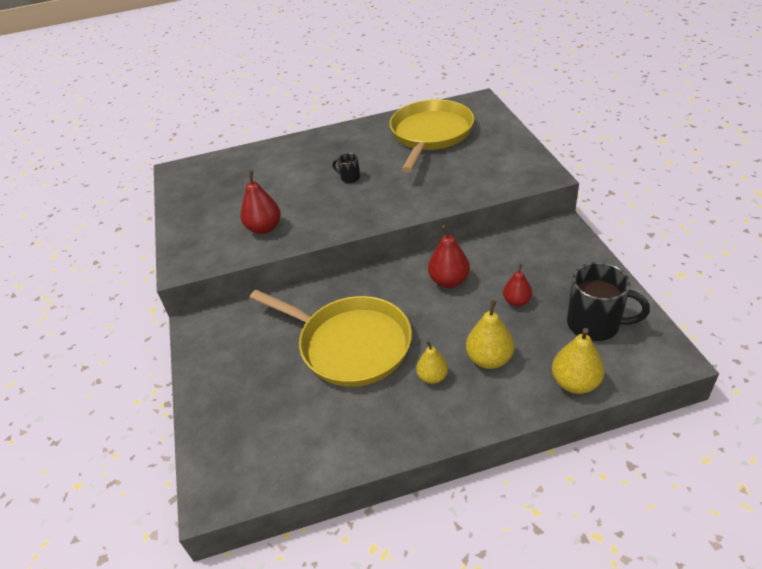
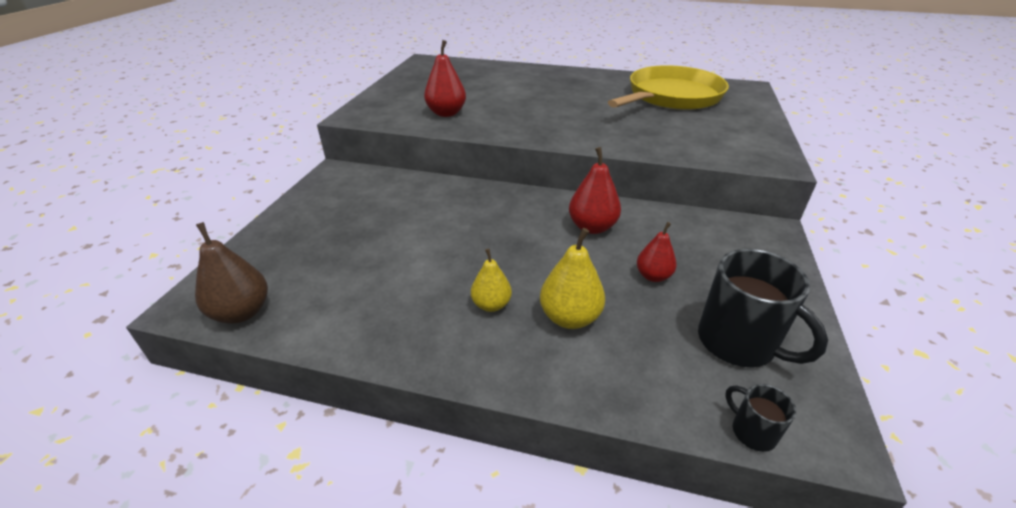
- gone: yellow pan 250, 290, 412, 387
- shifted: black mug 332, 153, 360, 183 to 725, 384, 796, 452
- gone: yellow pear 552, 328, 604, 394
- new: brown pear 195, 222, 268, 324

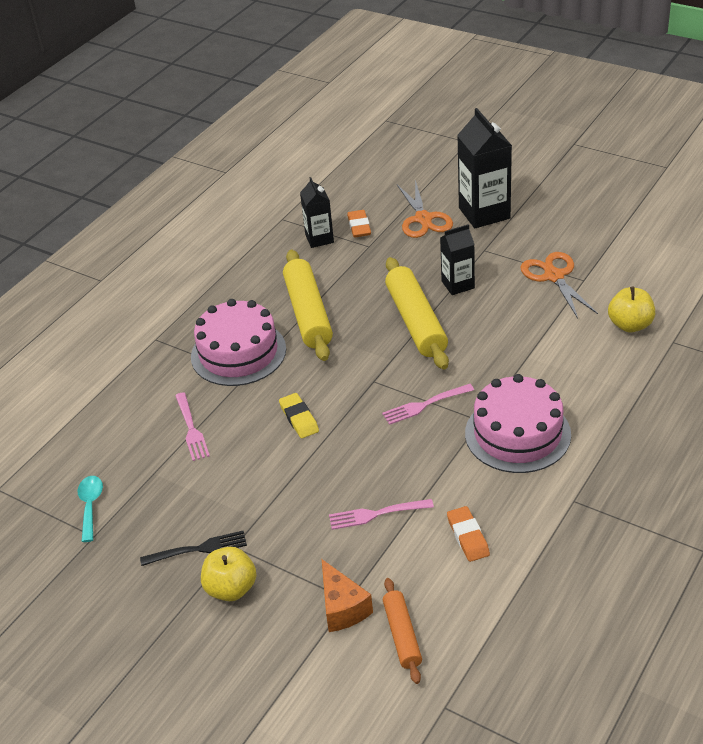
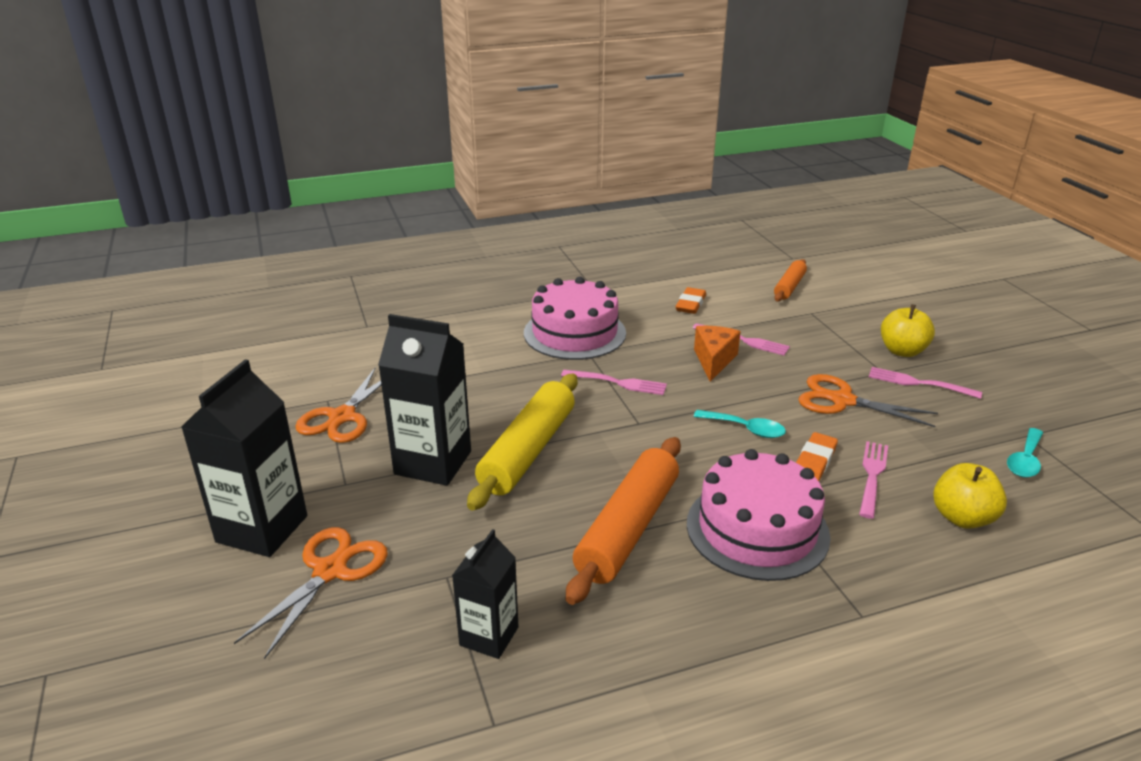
- repainted: black fork 140, 531, 247, 566 to pink fork 869, 367, 982, 399
- swapped: yellow eraser 279, 393, 319, 438 to turquoise spoon 693, 410, 786, 438
- repainted: yellow rolling pin 283, 250, 333, 361 to orange rolling pin 566, 437, 681, 605
- shifted: orange cheese 322, 559, 373, 632 to 694, 326, 741, 382
- shifted: orange eraser 347, 210, 371, 237 to 796, 432, 838, 481
- scaled: black carton 440, 224, 475, 295 = 378, 314, 471, 486 x1.67
- shifted: yellow apple 608, 286, 655, 332 to 933, 463, 1007, 529
- new: orange scissors 798, 374, 938, 427

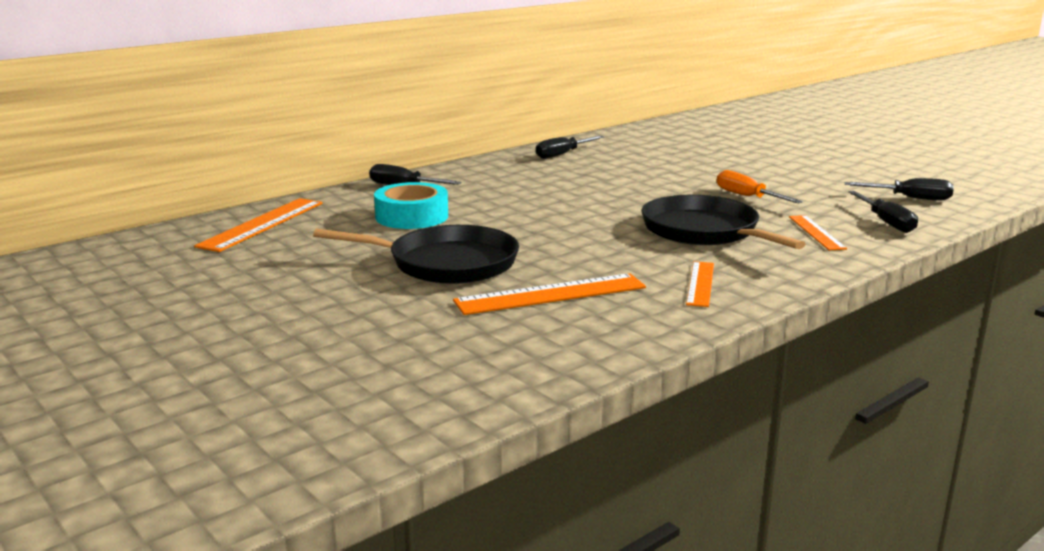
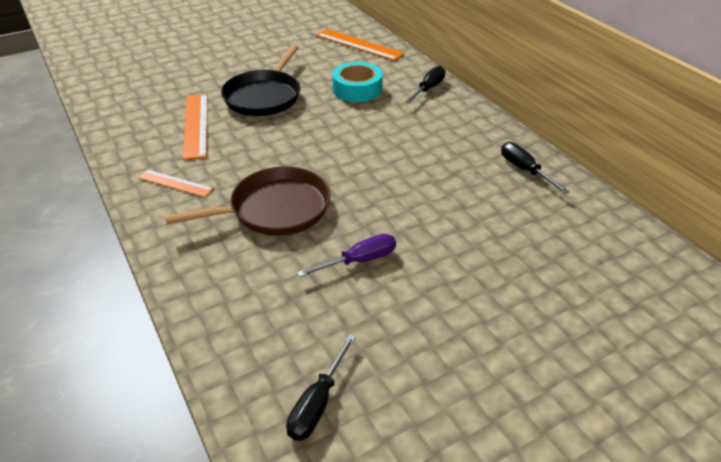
- repainted: black pan 641, 195, 805, 249 to brown pan 165, 166, 330, 236
- repainted: orange screwdriver 717, 170, 803, 203 to purple screwdriver 297, 234, 396, 277
- gone: orange ruler 789, 215, 847, 250
- gone: black screwdriver 848, 191, 918, 233

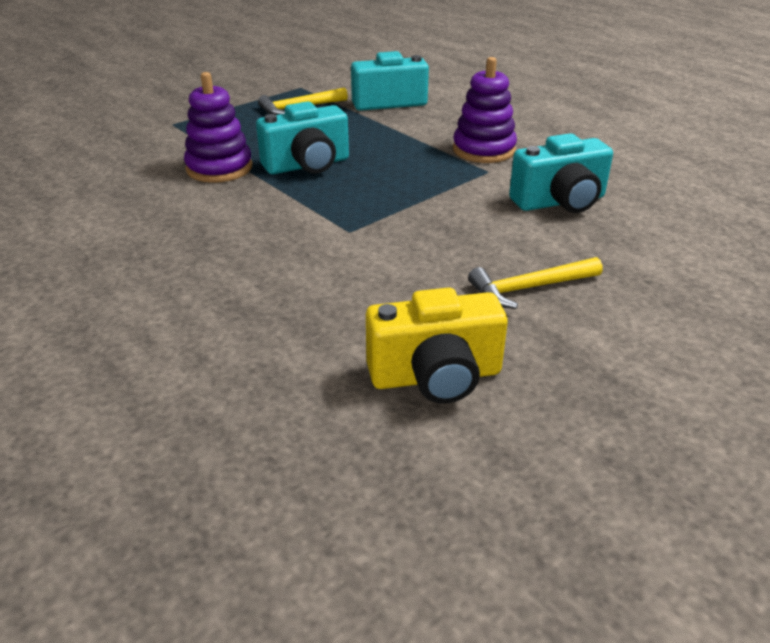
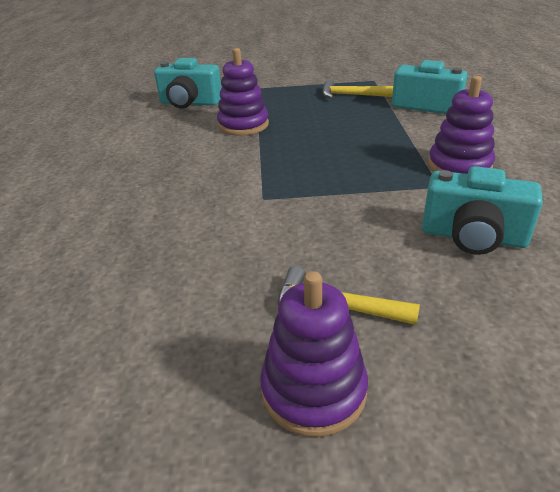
- shifted: turquoise camera 256, 101, 349, 174 to 154, 58, 221, 109
- gone: yellow camera 366, 288, 508, 404
- new: purple stacking toy 260, 271, 368, 437

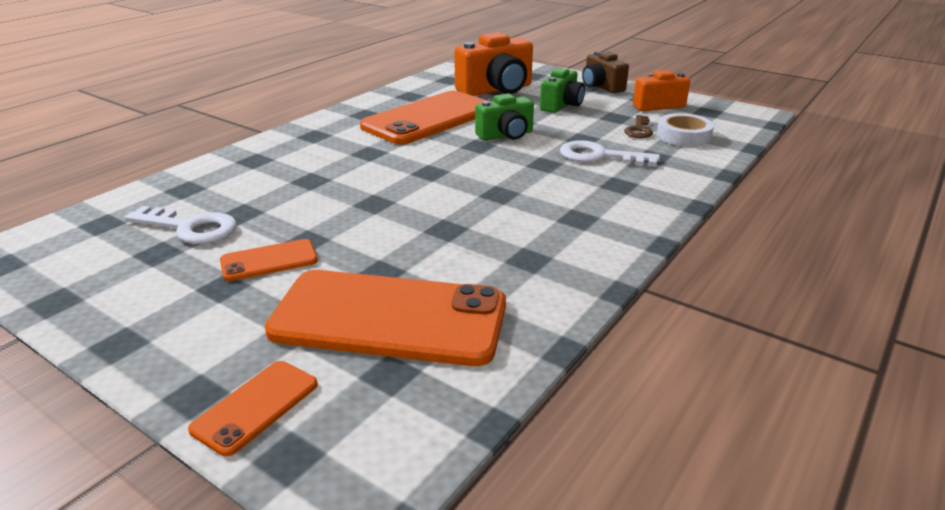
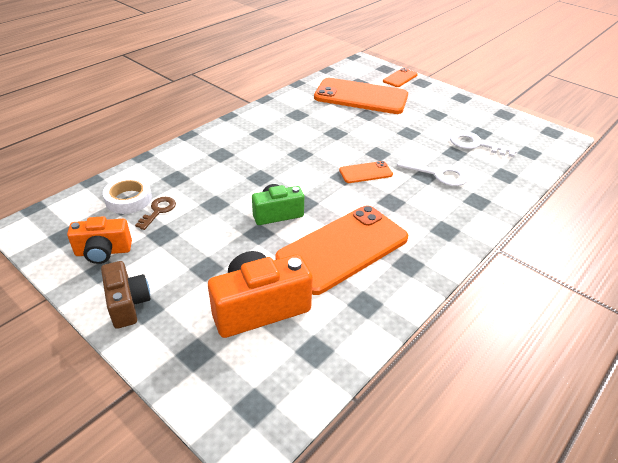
- shifted: orange phone 220, 239, 318, 281 to 339, 161, 393, 183
- gone: green camera 540, 68, 585, 113
- shifted: white key 560, 140, 660, 166 to 397, 157, 469, 186

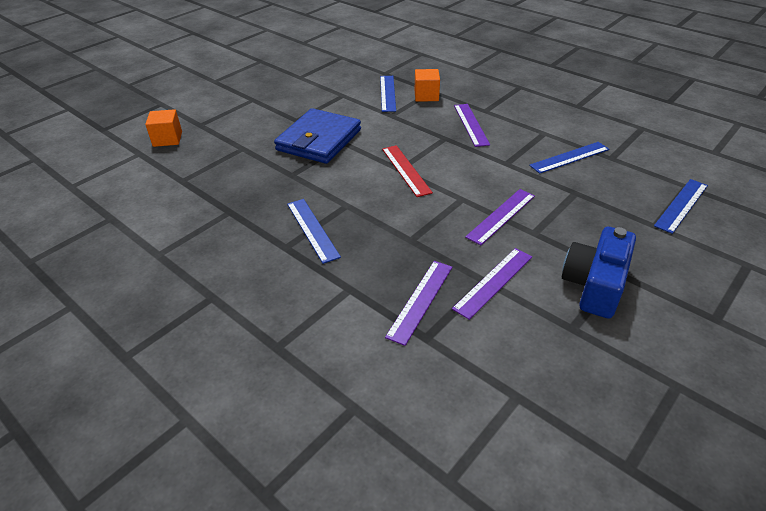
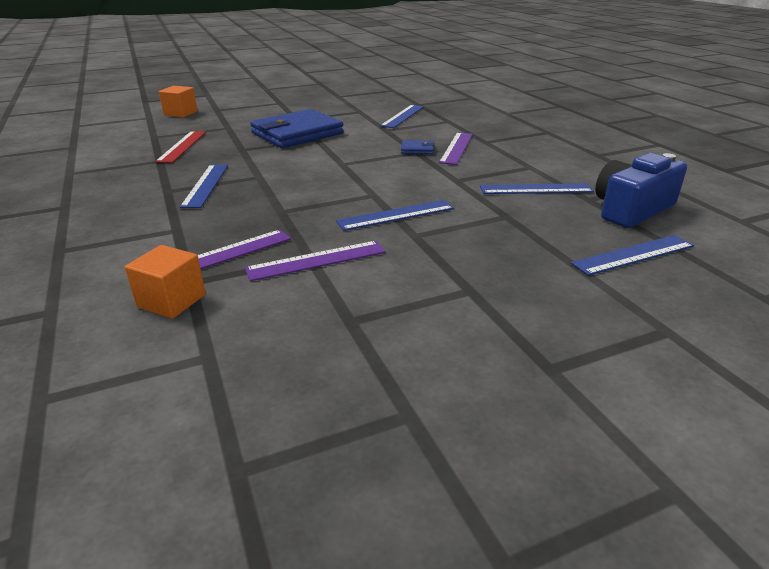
- shifted: red ruler 382, 145, 433, 197 to 155, 131, 206, 163
- shifted: orange cube 415, 69, 440, 102 to 125, 245, 206, 319
- repainted: purple ruler 465, 189, 535, 245 to blue ruler 336, 200, 454, 231
- shifted: blue camera 562, 227, 636, 319 to 595, 153, 687, 228
- new: blue wallet 401, 140, 434, 154

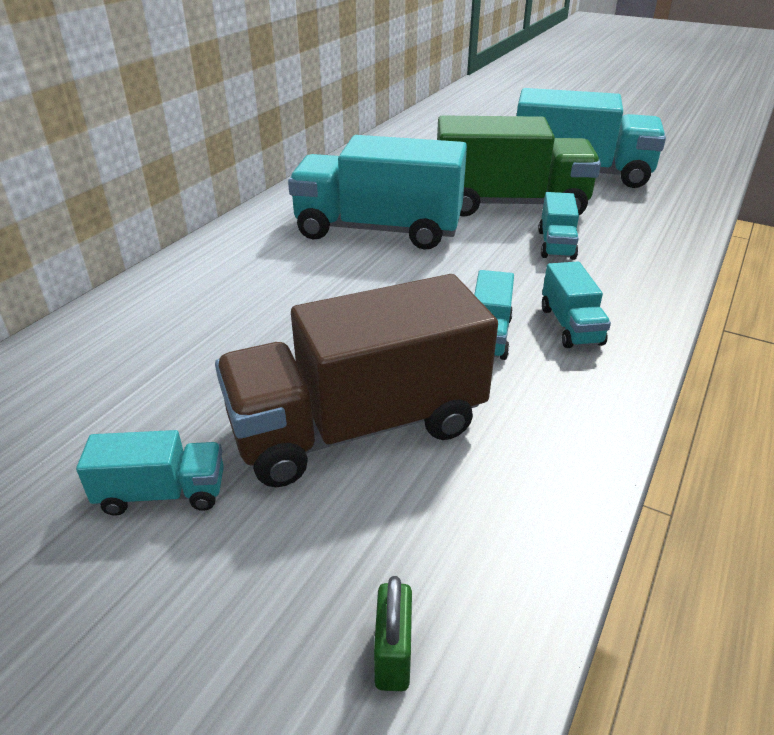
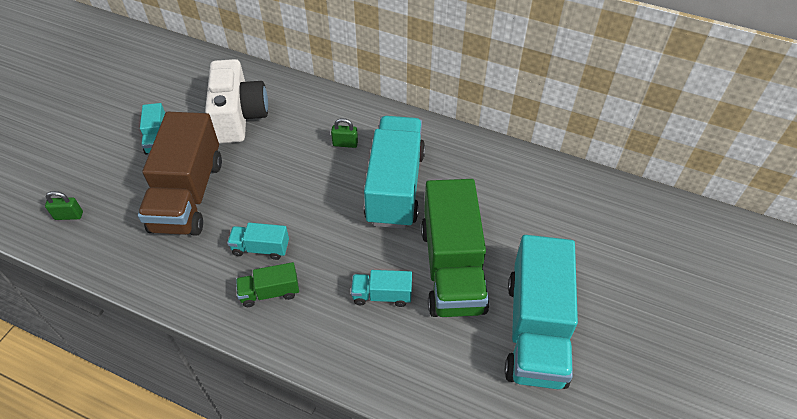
- rotated: brown truck 215, 274, 498, 487 = 138, 112, 222, 236 150 degrees counterclockwise
- repainted: turquoise truck 542, 262, 611, 348 to green truck 236, 262, 299, 307
- new: white camera 205, 59, 268, 144
- new: green padlock 331, 118, 358, 148

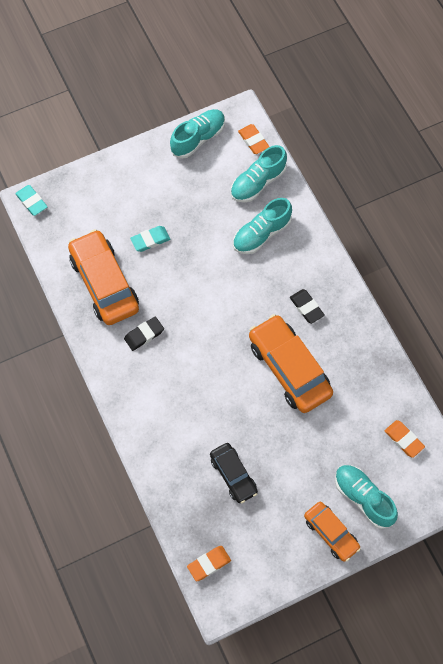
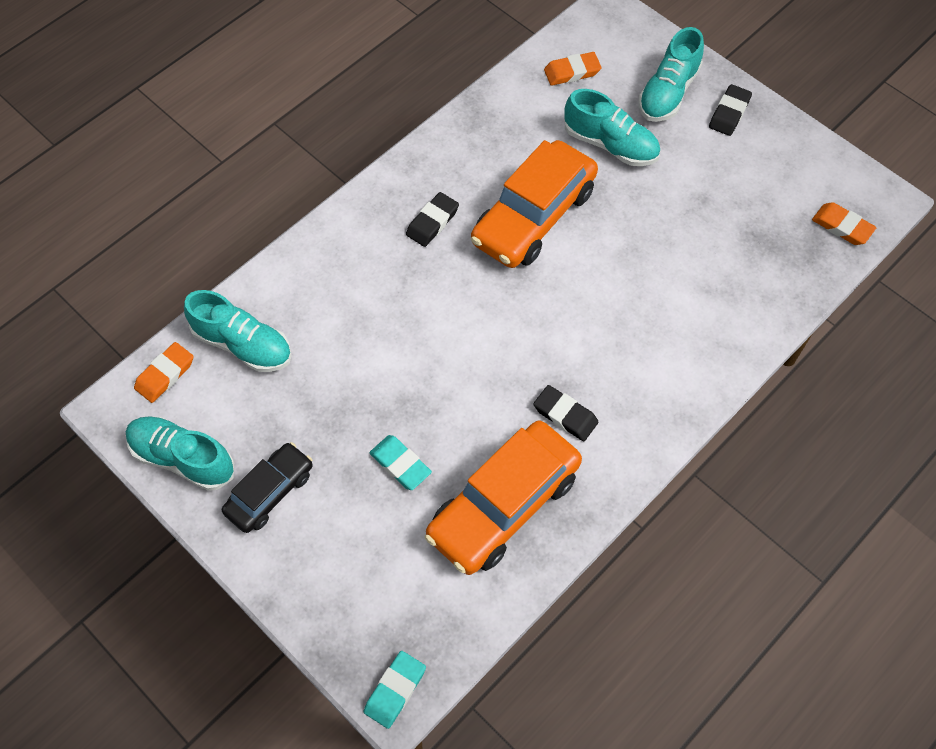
- shifted: black car 210, 443, 258, 503 to 222, 442, 312, 533
- shifted: turquoise shoe 233, 198, 292, 254 to 564, 89, 660, 166
- swapped: orange car 304, 502, 361, 561 to black eraser 709, 84, 752, 136
- rotated: orange eraser 385, 420, 425, 458 = 544, 52, 602, 86 45 degrees clockwise

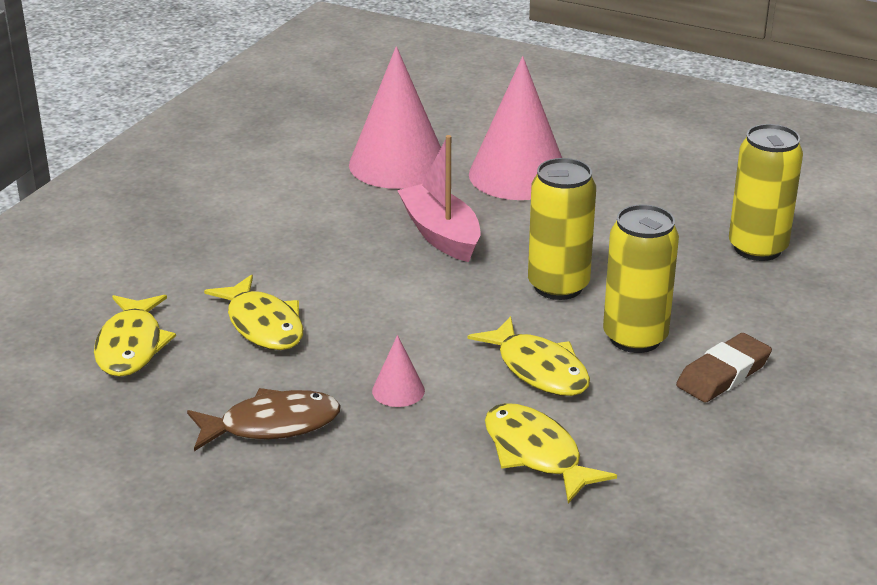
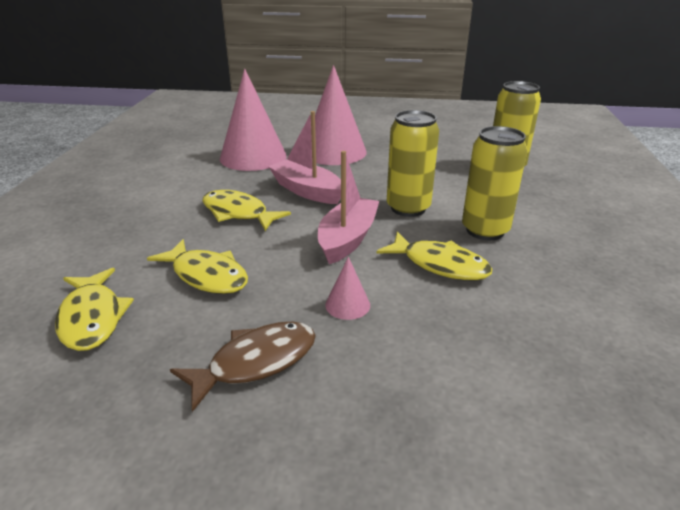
- shifted: yellow fish 485, 403, 617, 503 to 202, 190, 291, 231
- gone: brown eraser 676, 333, 772, 403
- new: pink boat 318, 151, 379, 264

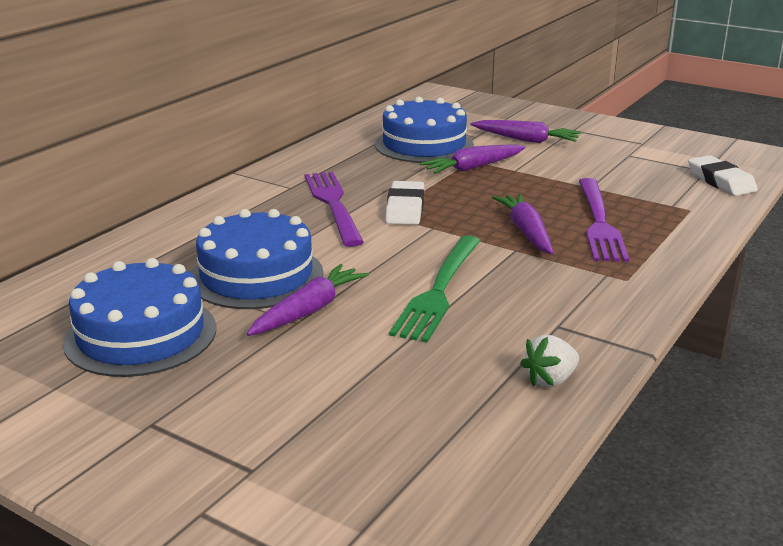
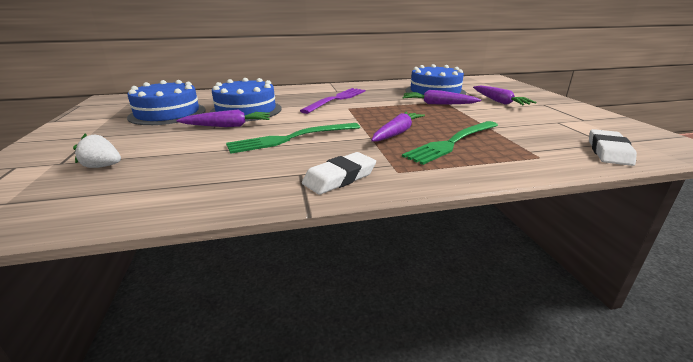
- shifted: white eraser 385, 181, 424, 225 to 302, 152, 376, 195
- shifted: white strawberry 520, 335, 579, 387 to 73, 133, 121, 168
- repainted: purple fork 579, 178, 629, 262 to green fork 402, 121, 498, 165

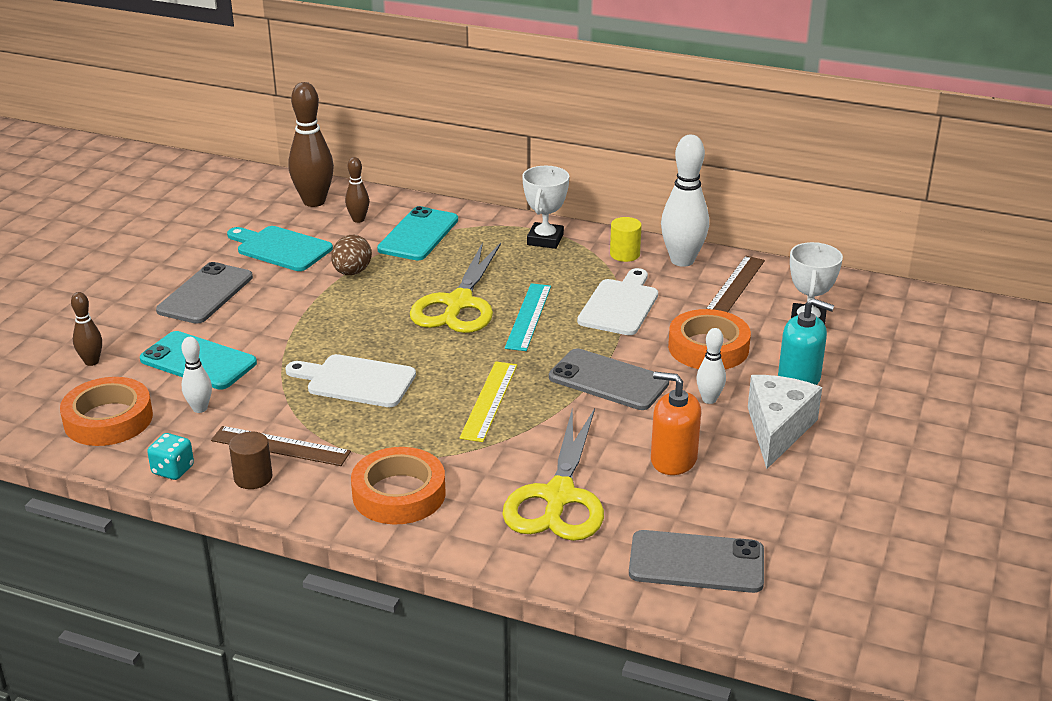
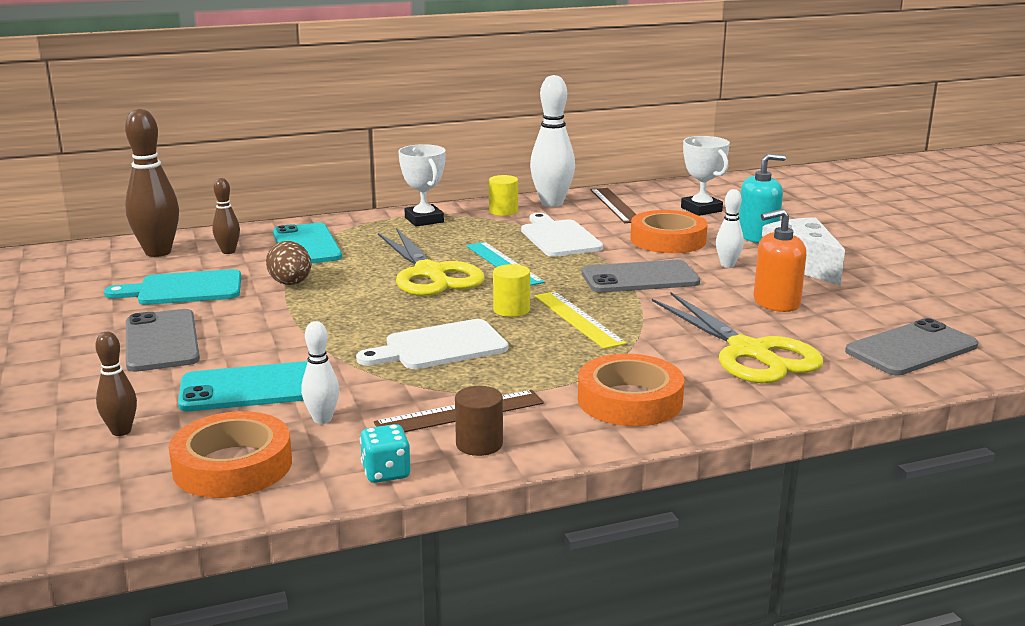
- new: yellow cylinder 493, 264, 530, 317

